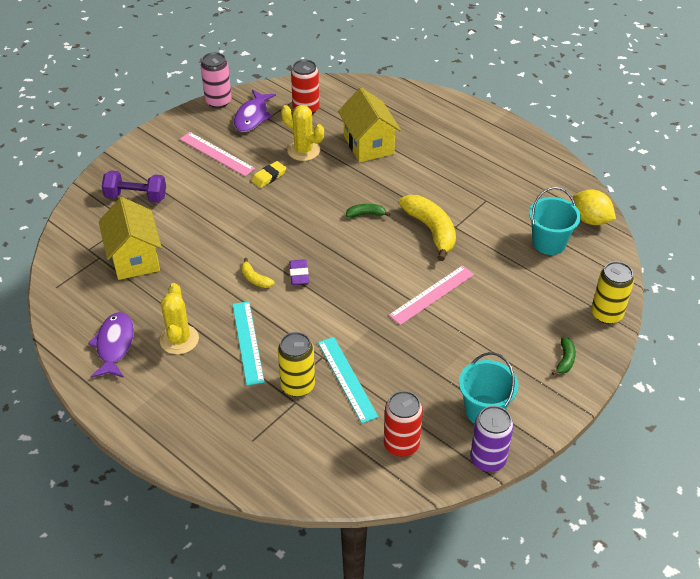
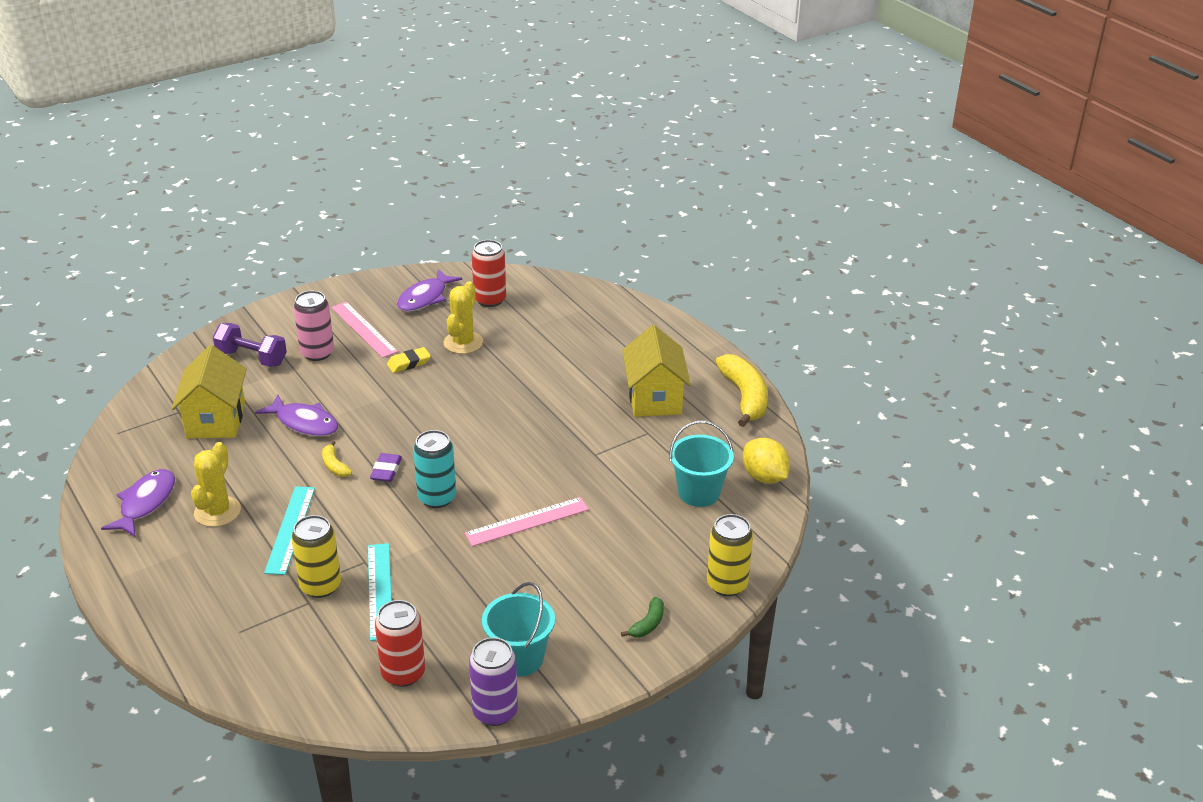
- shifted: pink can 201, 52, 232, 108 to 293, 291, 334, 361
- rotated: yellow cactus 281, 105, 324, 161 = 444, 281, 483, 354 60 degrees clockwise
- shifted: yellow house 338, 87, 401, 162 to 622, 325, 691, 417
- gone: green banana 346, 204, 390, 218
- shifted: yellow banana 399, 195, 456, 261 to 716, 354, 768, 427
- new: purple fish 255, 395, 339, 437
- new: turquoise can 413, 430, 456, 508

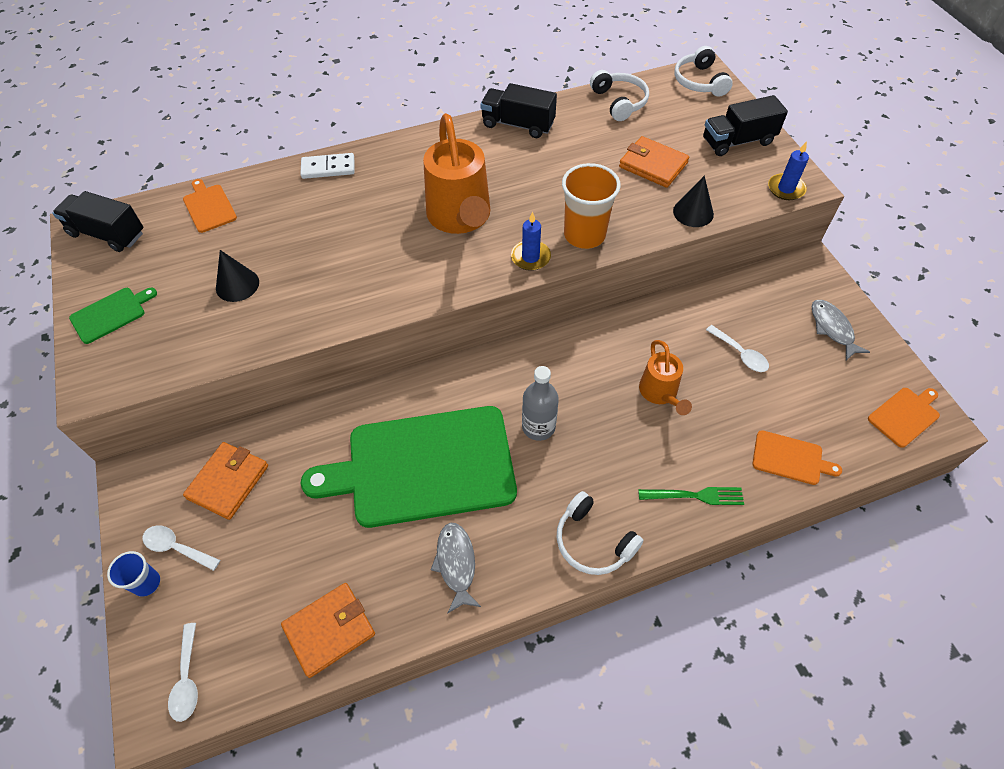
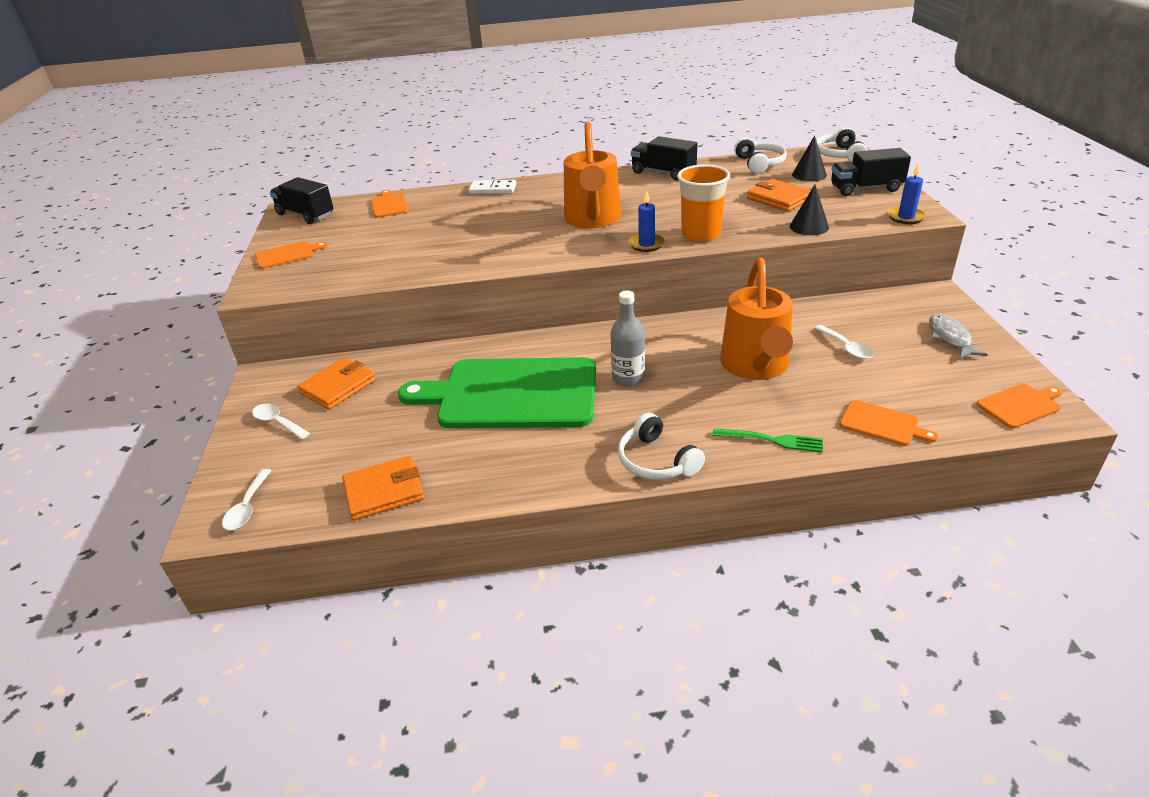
- repainted: green cutting board 69, 288, 157, 344 to orange cutting board 255, 241, 328, 269
- gone: blue cup 107, 551, 160, 597
- shifted: black cone 216, 250, 259, 302 to 792, 136, 827, 181
- gone: grey fish 431, 523, 481, 614
- scaled: orange watering can 639, 340, 692, 415 = 720, 258, 793, 380 x1.77

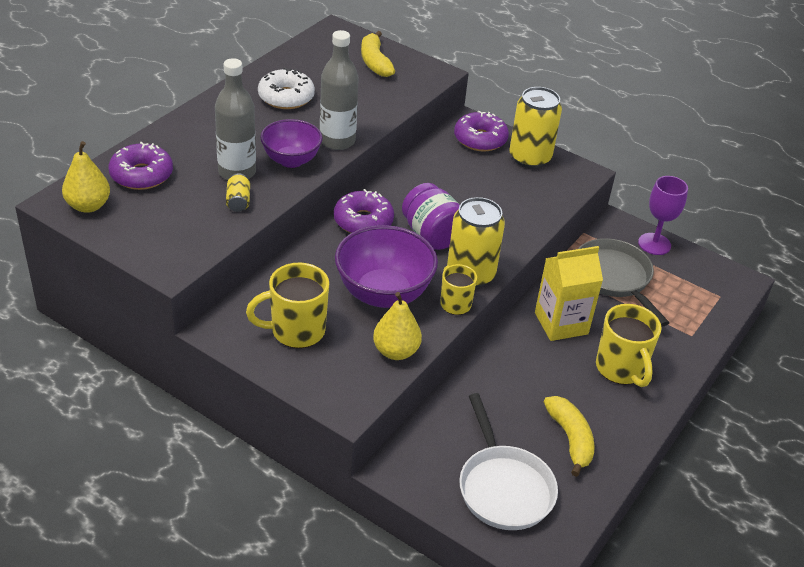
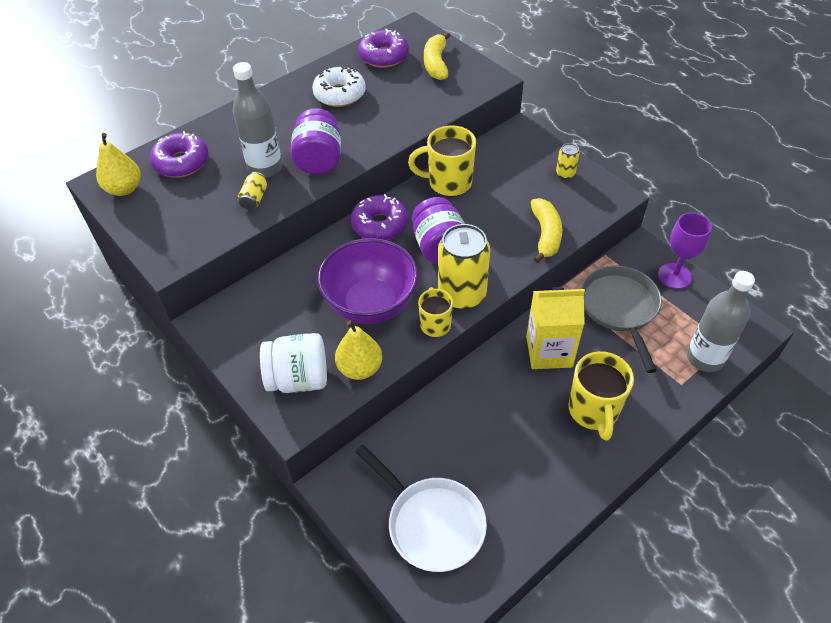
- shifted: yellow mug 246, 263, 329, 348 to 408, 125, 476, 197
- swapped: purple bowl 260, 119, 323, 168 to purple jar 291, 108, 341, 175
- shifted: grey bottle 320, 30, 359, 150 to 687, 271, 755, 372
- shifted: purple donut 454, 110, 509, 152 to 358, 28, 409, 68
- rotated: white pan 459, 393, 558, 530 = 355, 445, 487, 572 45 degrees counterclockwise
- scaled: yellow can 509, 87, 562, 168 = 556, 143, 580, 179 x0.46
- shifted: yellow banana 543, 396, 594, 477 to 531, 198, 562, 263
- new: white jar 260, 333, 327, 393

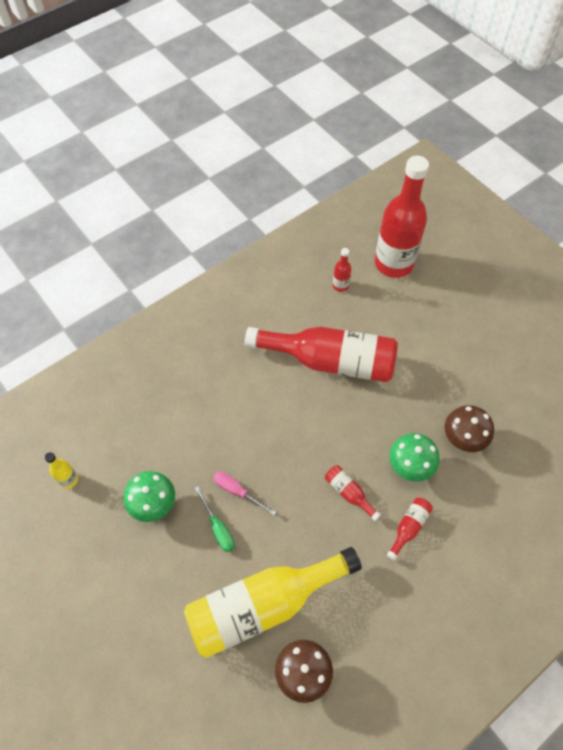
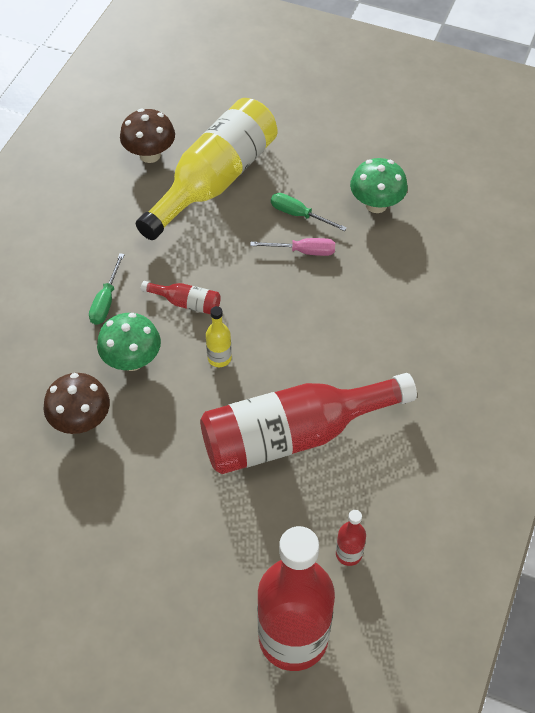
- shifted: yellow bottle 45, 452, 78, 489 to 206, 306, 232, 367
- swapped: red bottle 387, 497, 433, 561 to green screwdriver 89, 253, 125, 325

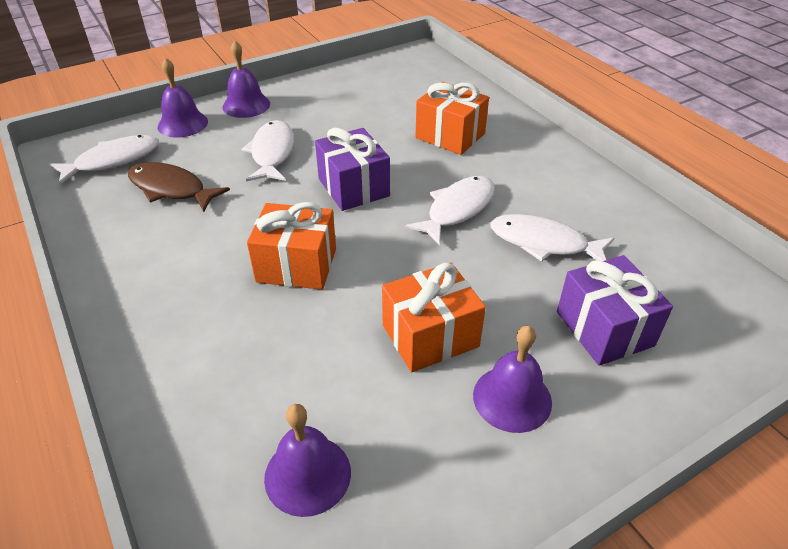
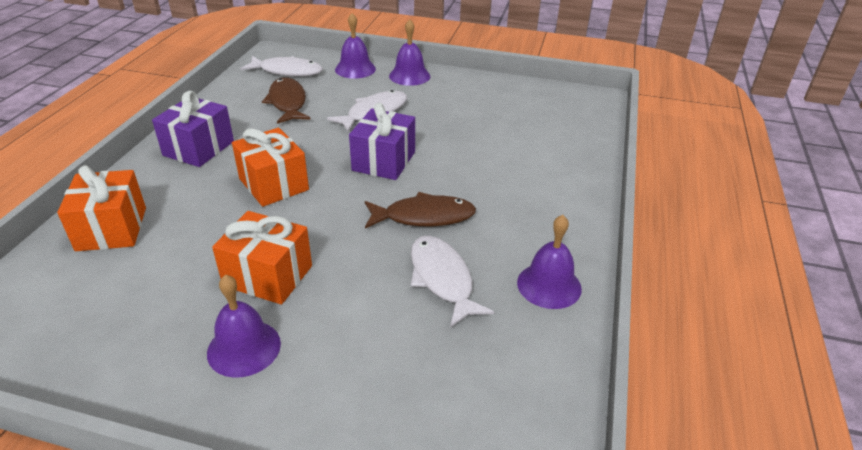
- shifted: purple bell 264, 404, 351, 517 to 517, 215, 582, 309
- repainted: white fish 405, 176, 495, 246 to brown fish 365, 192, 476, 228
- shifted: orange gift 415, 82, 489, 155 to 57, 165, 146, 251
- shifted: purple gift 557, 255, 673, 366 to 152, 91, 234, 167

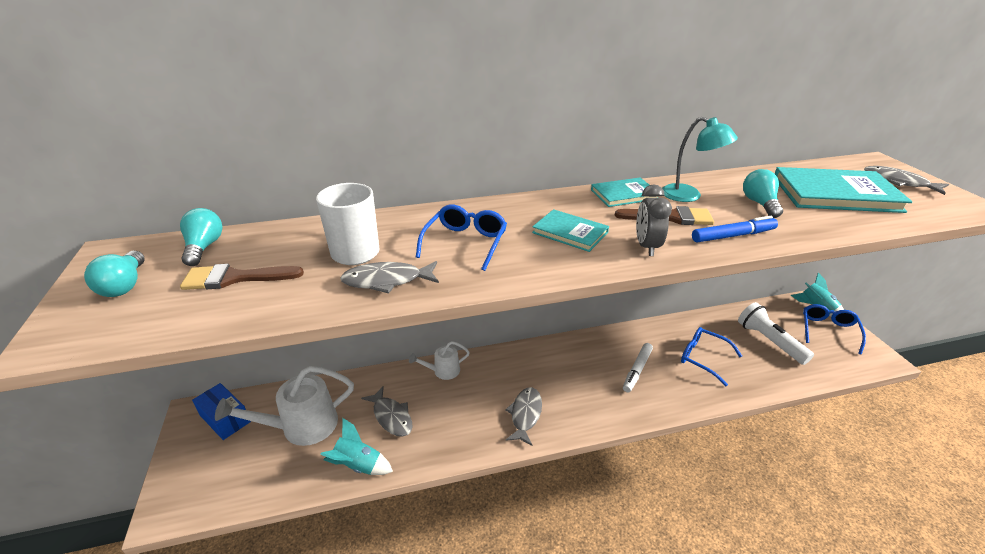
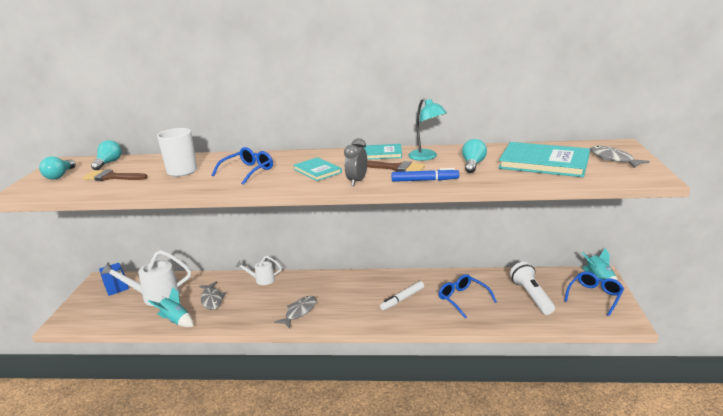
- gone: grey fish 340, 261, 439, 293

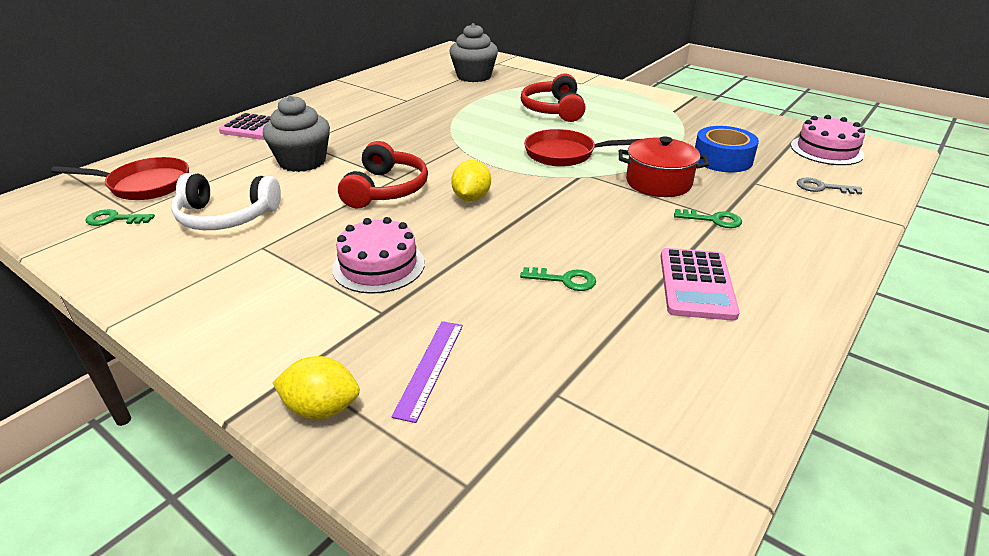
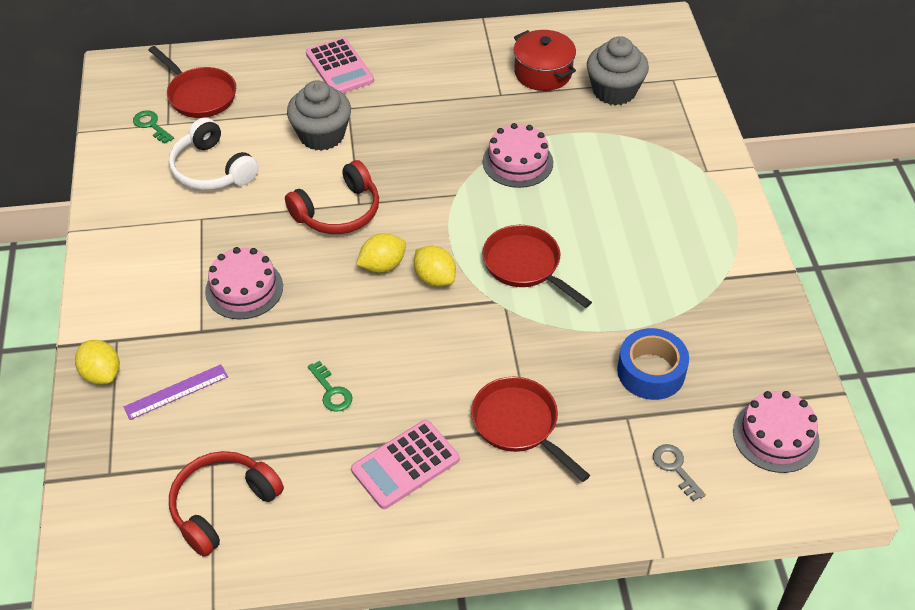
- shifted: red headphones 521, 73, 586, 122 to 169, 451, 284, 557
- shifted: red pot 619, 136, 709, 197 to 514, 30, 576, 91
- swapped: green key 674, 209, 742, 228 to red pan 471, 377, 590, 482
- new: yellow lemon 414, 245, 456, 287
- new: pink cake 483, 123, 553, 188

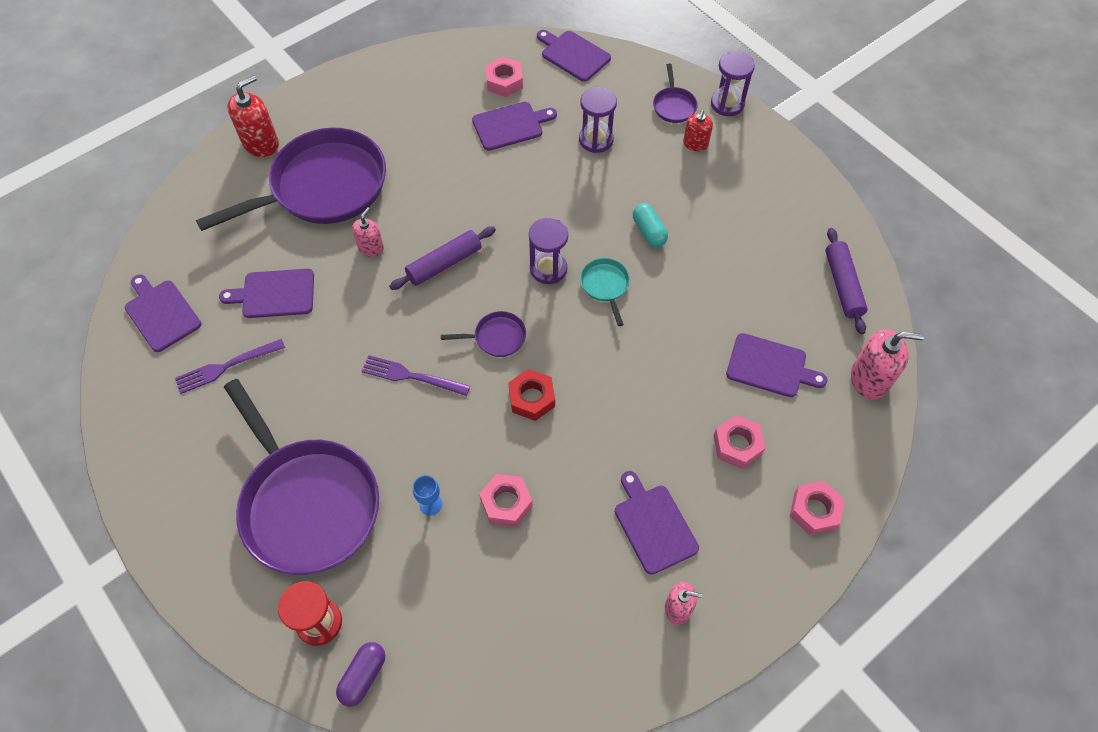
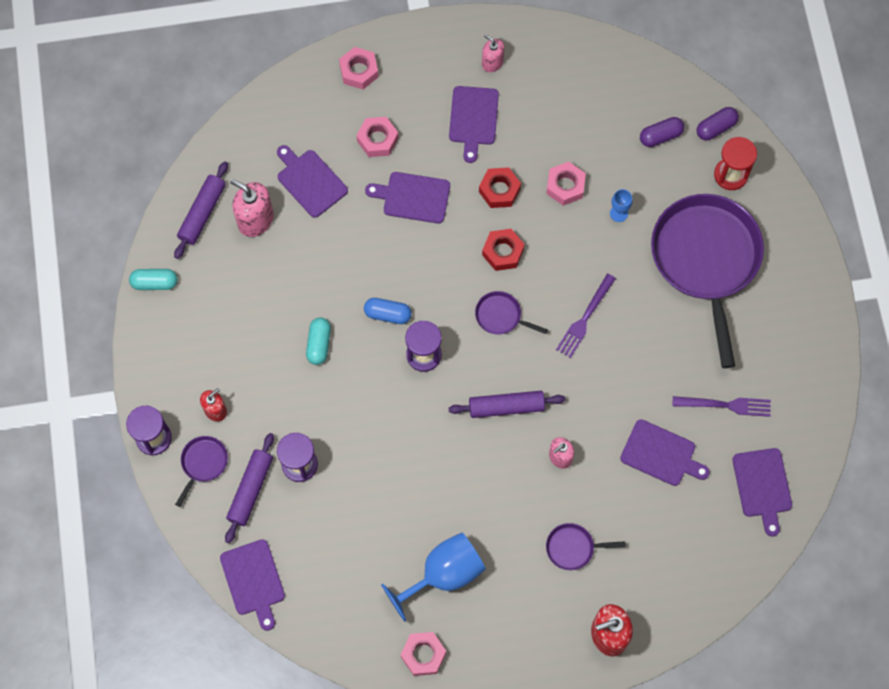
- scaled: purple pan 196, 128, 386, 231 = 546, 523, 626, 570 x0.41
- rotated: purple fork 362, 355, 470, 396 = 556, 274, 616, 358 75 degrees clockwise
- shifted: purple cutting board 472, 102, 557, 151 to 365, 172, 450, 223
- shifted: pink nut 486, 57, 523, 97 to 401, 632, 446, 676
- swapped: turquoise pan 580, 258, 630, 326 to blue capsule 364, 298, 412, 324
- shifted: pink soap dispenser 851, 330, 924, 400 to 230, 179, 274, 237
- new: turquoise capsule 129, 269, 178, 290
- new: purple rolling pin 225, 433, 274, 543
- new: blue goblet 381, 533, 486, 622
- new: red nut 479, 167, 521, 208
- new: purple capsule 640, 117, 684, 147

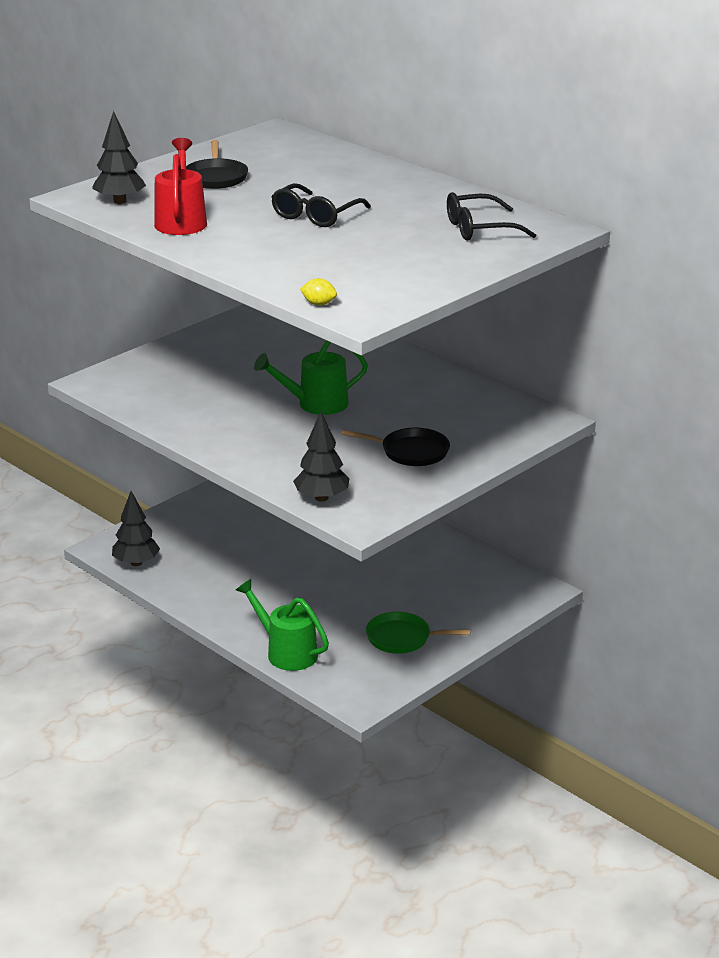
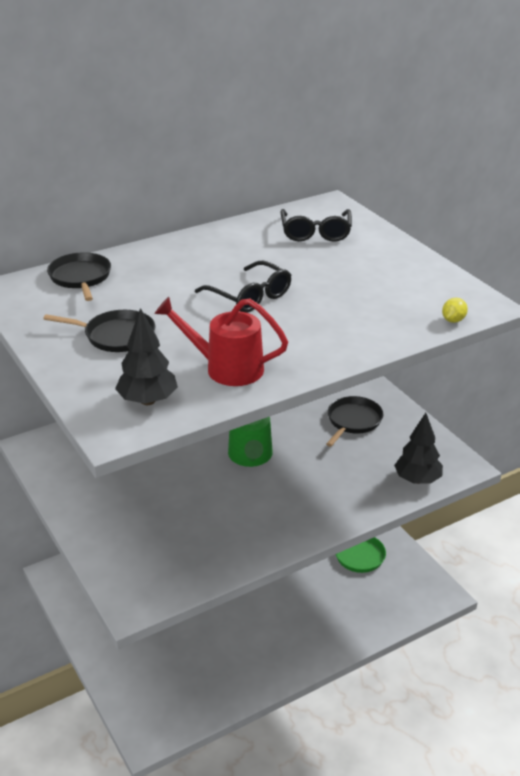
- gone: black tree 112, 491, 160, 566
- gone: green watering can 236, 579, 329, 671
- new: black pan 47, 252, 111, 301

